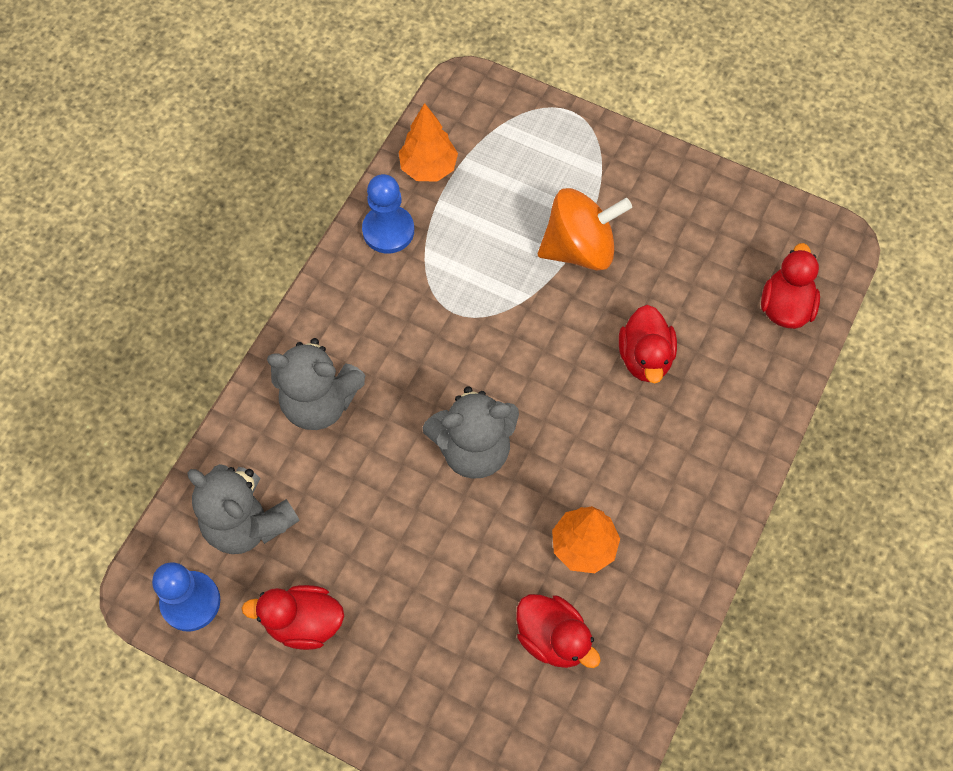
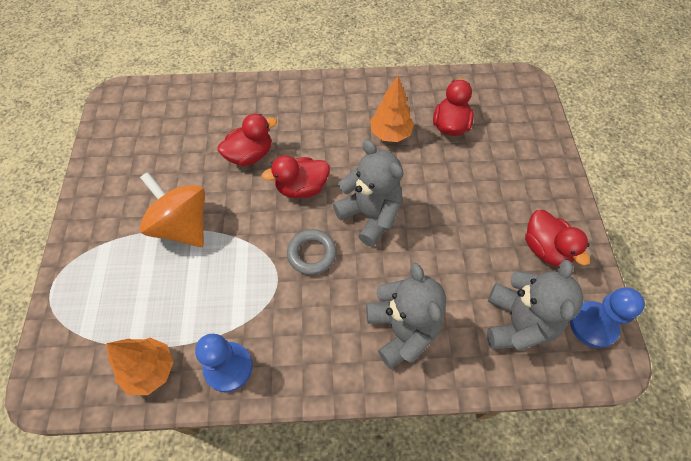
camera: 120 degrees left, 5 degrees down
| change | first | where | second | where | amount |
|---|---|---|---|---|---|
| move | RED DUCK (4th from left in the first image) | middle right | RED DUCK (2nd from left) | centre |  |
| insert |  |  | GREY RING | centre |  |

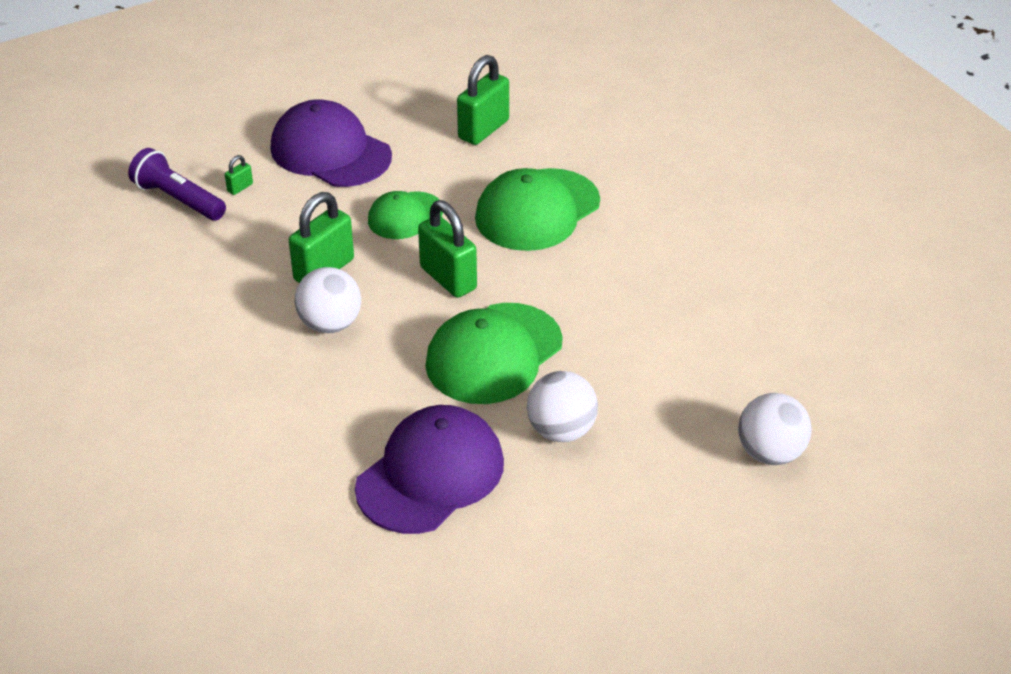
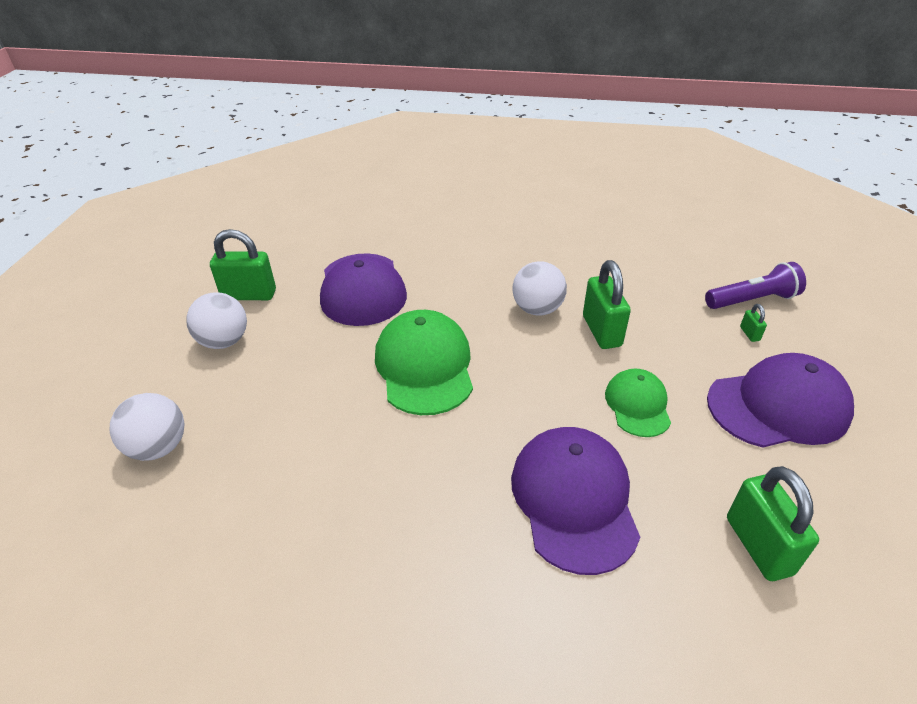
camera: 130 degrees right, 0 degrees up
| change | first | where | second | where | amount |
|---|---|---|---|---|---|
| move | WHITE BALL (2nd from left) | centre |  | middle left |  |
| move | GREEN PADLOCK (3rd from left in the first image) | centre | GREEN PADLOCK (1st from left) | middle left |  |
| recolor | GREEN CAP (3rd from left) | top centre | PURPLE CAP (2nd from left) | bottom centre |  |

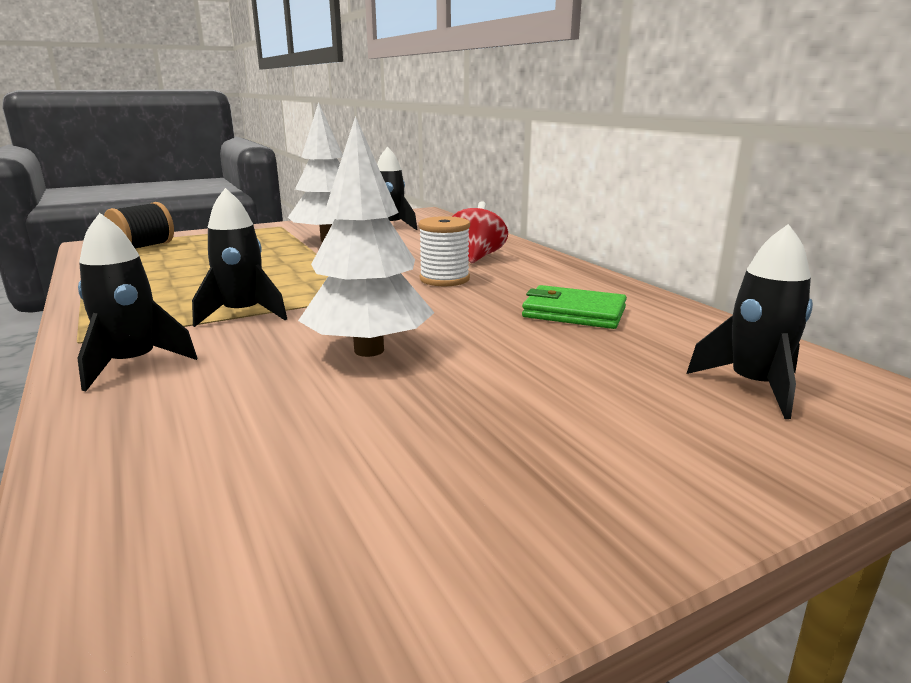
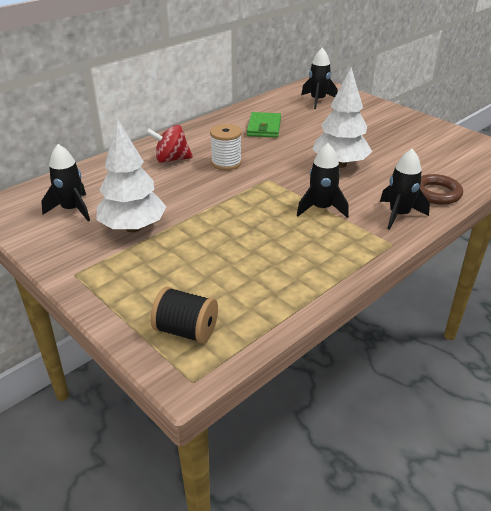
camera: 105 degrees left, 15 degrees up
| change | first | where | second | where | amount |
|---|---|---|---|---|---|
| insert |  |  | BROWN RING | middle right |  |

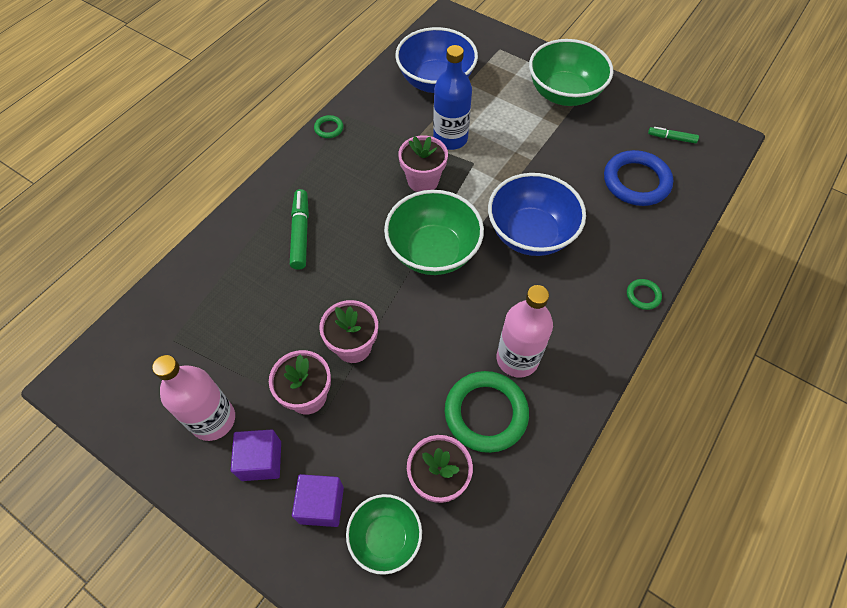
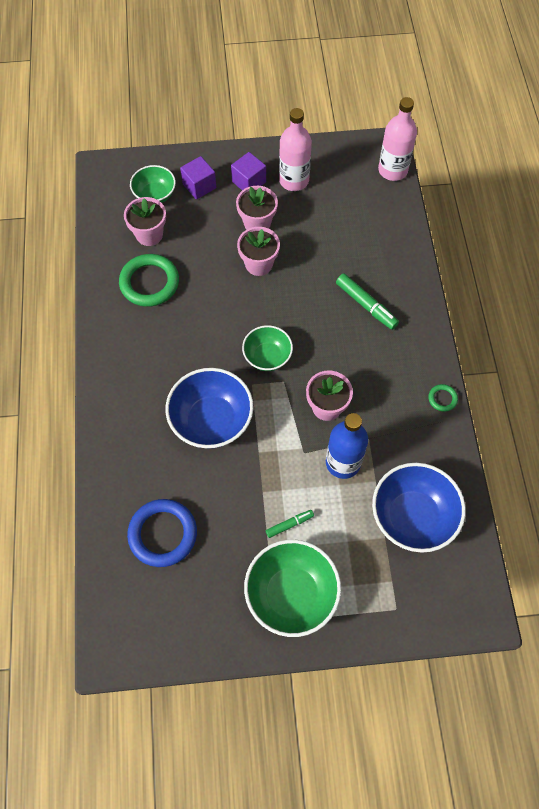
camera: 140 degrees right, 5 degrees up
| change | first | where | second | where | amount |
|---|---|---|---|---|---|
| resize | GREEN BOWL (2nd from left) | centre |  | centre | x0.61 |
| move | GREEN MARKER (2nd from left in the first image) | top right | GREEN MARKER (1st from left) | centre |  |
| move | PINK BOTTLE (2nd from left) | centre |  | top right |  |
| delete | GREEN RING (3rd from left) | middle right |  |  |  |

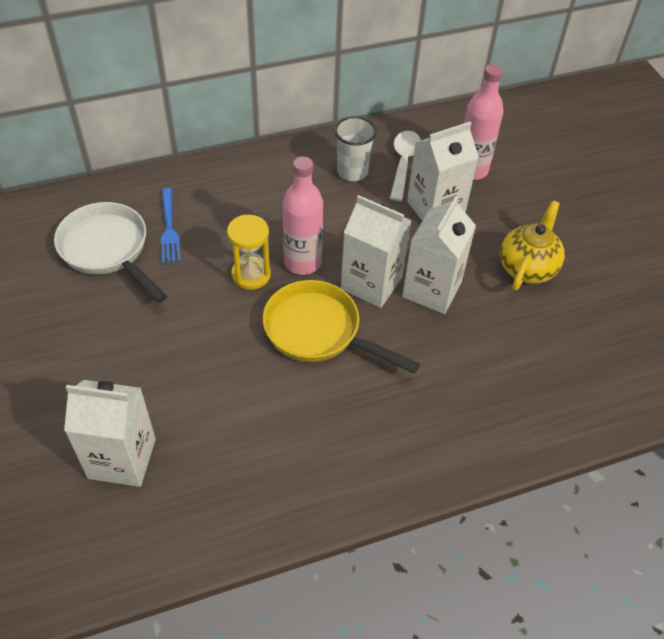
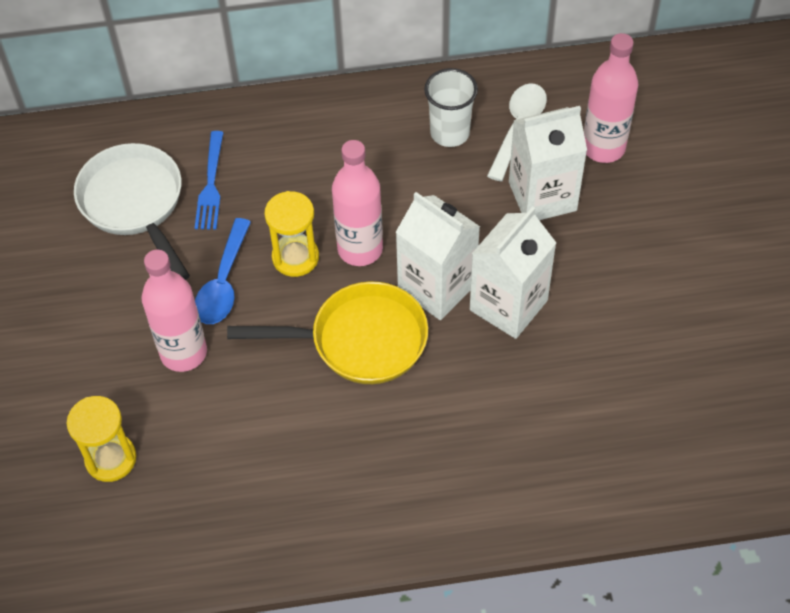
camera: 15 degrees right, 5 degrees up
| change | first | where | second | where | amount |
|---|---|---|---|---|---|
| replace | WHITE CARTON (1st from left) | bottom left | YELLOW HOURGLASS (1st from left) | bottom left |  |
| insert |  |  | PINK BOTTLE (1st from left) | middle left |  |
| insert |  |  | BLUE SPOON | middle left |  |
| rotate | YELLOW PAN | centre |  | centre | 135 degrees clockwise |
| delete | YELLOW TEAPOT | middle right |  |  |  |

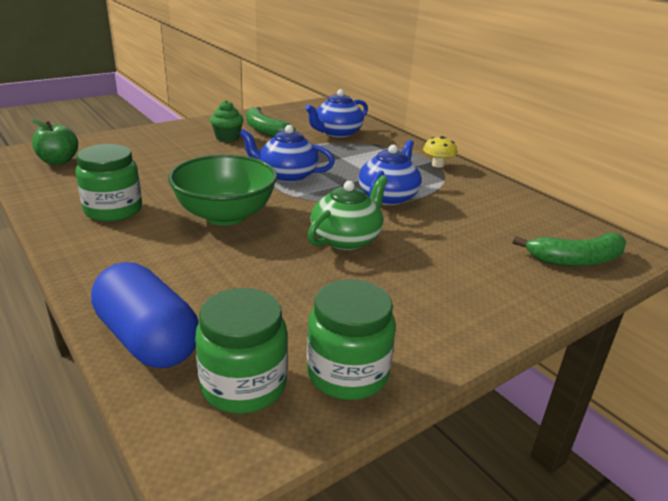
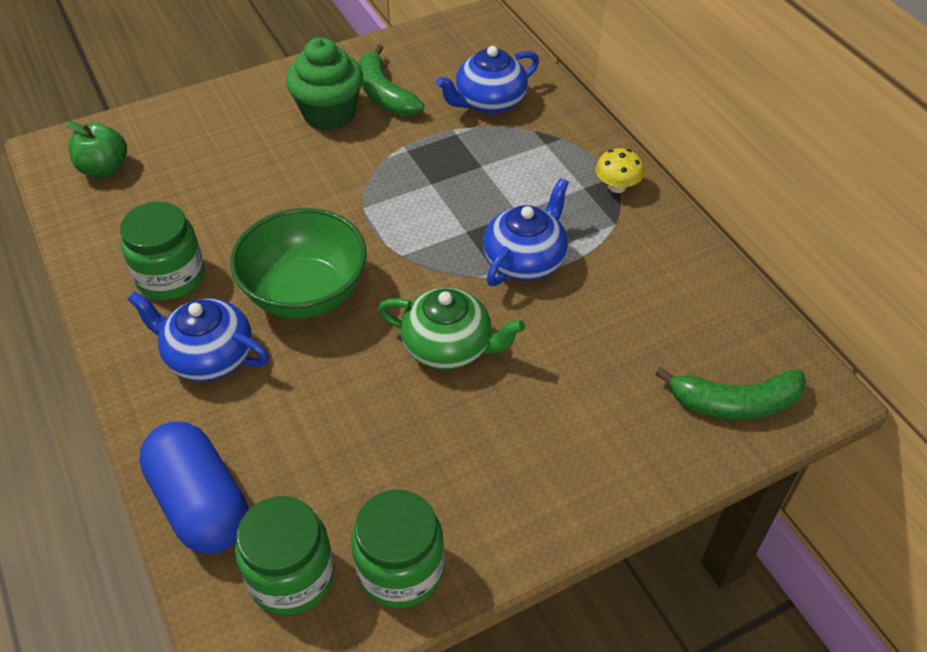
camera: 10 degrees right, 20 degrees up
| change | first | where | second | where | amount |
|---|---|---|---|---|---|
| move | BLUE TEAPOT (1st from left) | top centre |  | middle left |  |
| resize | GREEN CUPCAKE | top centre |  | top centre | x1.61 |
| rotate | GREEN TEAPOT | centre |  | centre | 60 degrees clockwise |

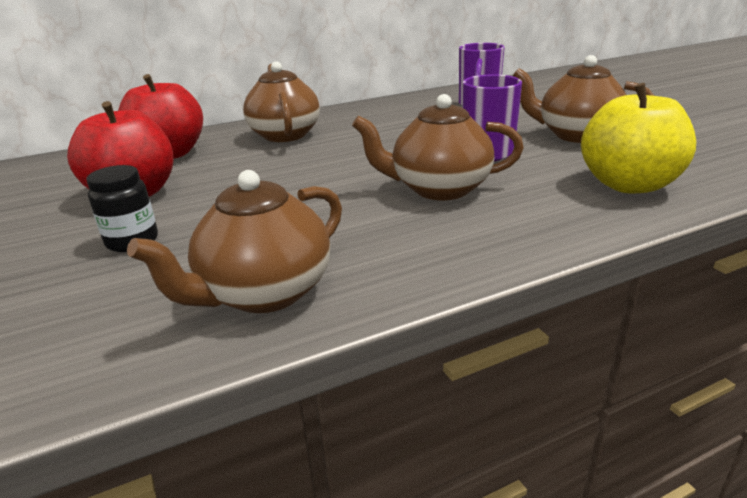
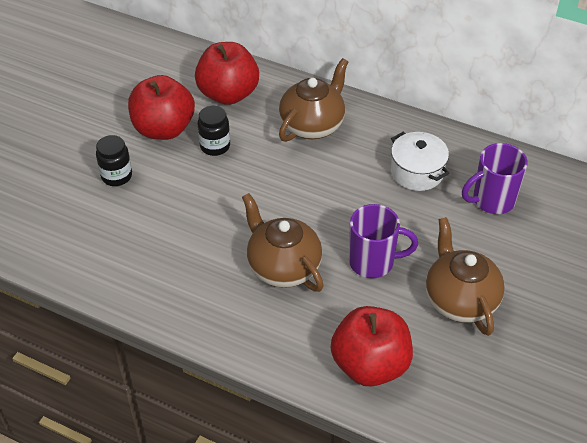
camera: 50 degrees right, 20 degrees up
| change | first | where | second | where | amount |
|---|---|---|---|---|---|
| insert |  |  | BLACK JAR (2nd from left) | top centre |  |
| recolor | YELLOW APPLE | top right | RED APPLE (3rd from left) | bottom centre |  |
| insert |  |  | WHITE POT | middle right |  |
| delete | BROWN TEAPOT (1st from left) | middle left |  |  |  |

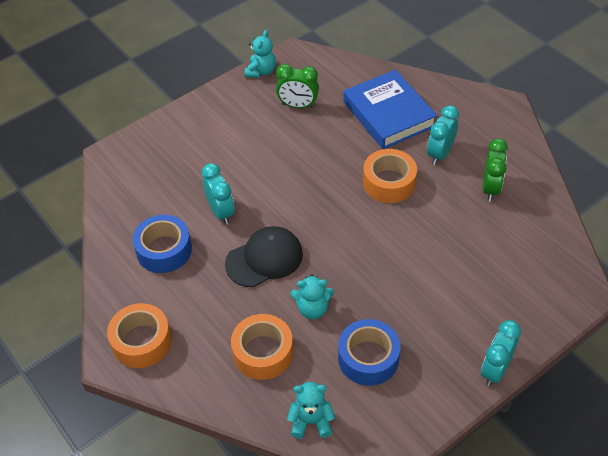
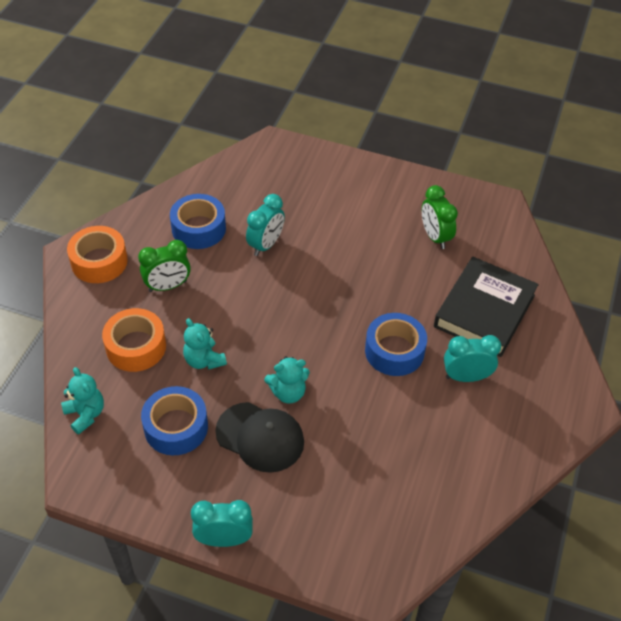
camera: 55 degrees right, 0 degrees up
| change | first | where | second | where | amount |
|---|---|---|---|---|---|
| move | GREEN CLOCK (2nd from left in the first image) | middle right | GREEN CLOCK (1st from left) | middle left |  |
| move | BLACK CAP | centre |  | bottom centre |  |
| move | TURQUOISE TEDDY BEAR (1st from left in the first image) | top centre | TURQUOISE TEDDY BEAR (3rd from left) | centre |  |
| recolor | ORANGE TAPE (3rd from left) | centre | BLUE TAPE (3rd from left) | centre |  |
| recolor | BLUE BOOK | top centre | BLACK BOOK | middle right |  |

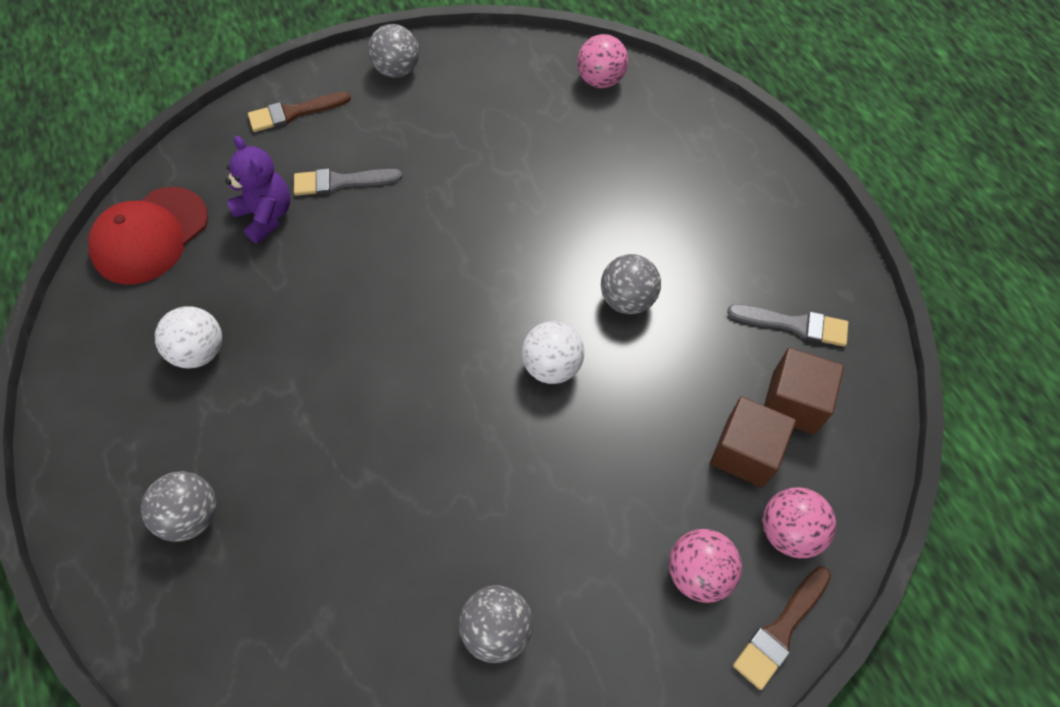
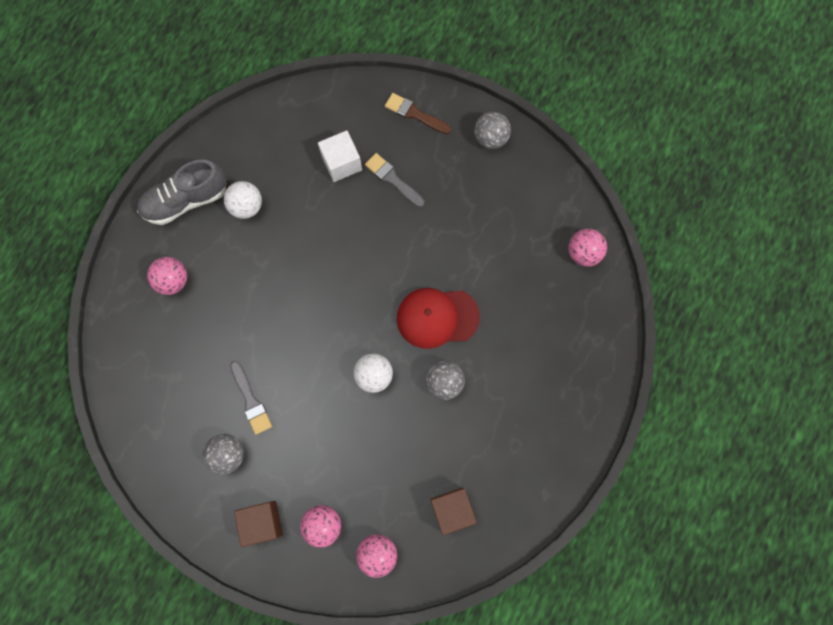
camera: 50 degrees right, 15 degrees up
| change | first | where | second | where | amount |
|---|---|---|---|---|---|
| insert |  |  | GREY SHOE | top left |  |
| recolor | GREY BALL (1st from left) | bottom left | PINK BALL (1st from left) | middle left |  |
| move | GREY BRUSH (2nd from left in the first image) | middle right | GREY BRUSH (1st from left) | middle left |  |
| move | BROWN CUBE (1st from left) | middle right |  | bottom left |  |
| replace | PURPLE TEDDY BEAR | top left | WHITE CUBE | top centre |  |
| move | RED CAP | top left |  | centre |  |
| delete | BROWN BRUSH (2nd from left) | bottom right |  |  |  |

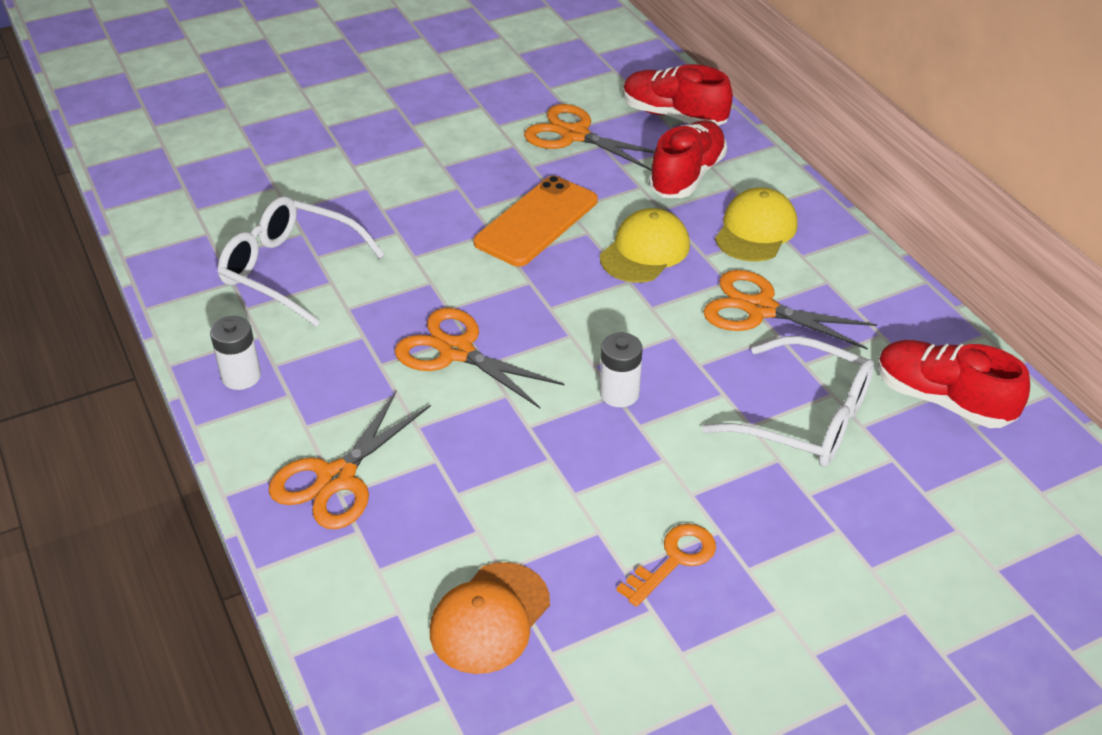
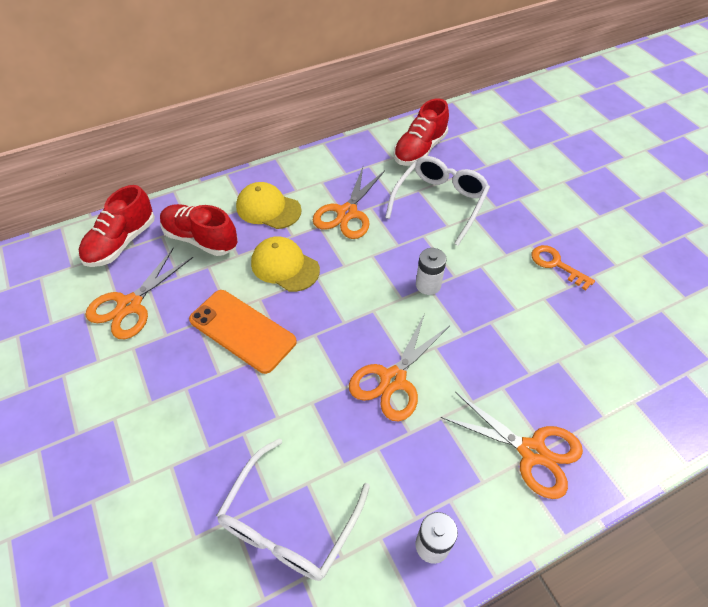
camera: 90 degrees left, 10 degrees up
| change | first | where | second | where | amount |
|---|---|---|---|---|---|
| delete | ORANGE CAP | bottom centre |  |  |  |

